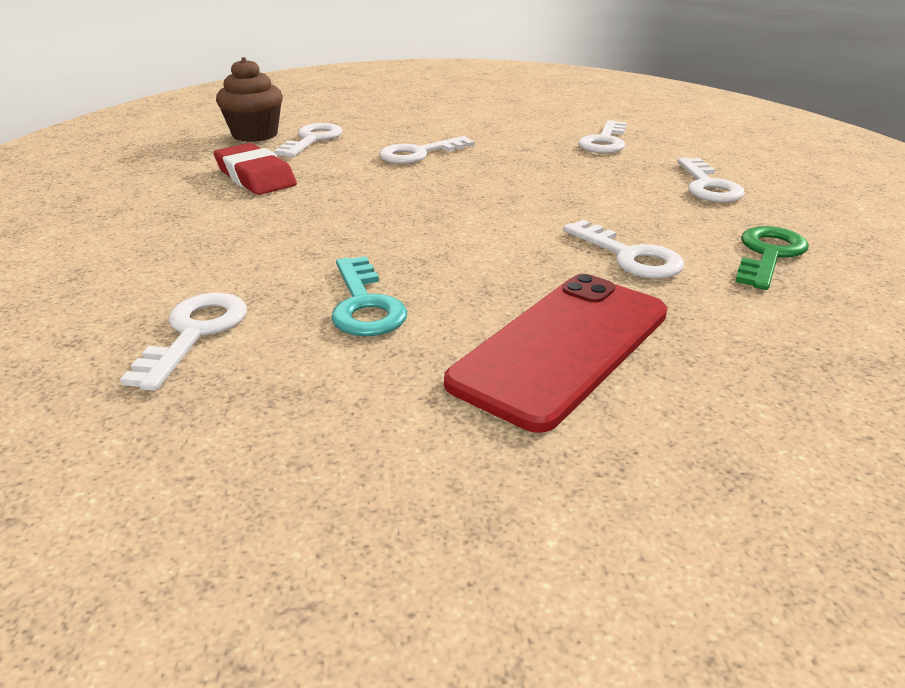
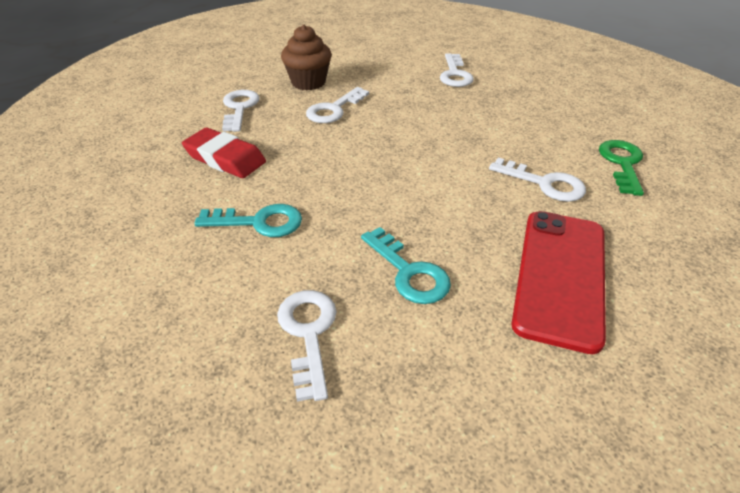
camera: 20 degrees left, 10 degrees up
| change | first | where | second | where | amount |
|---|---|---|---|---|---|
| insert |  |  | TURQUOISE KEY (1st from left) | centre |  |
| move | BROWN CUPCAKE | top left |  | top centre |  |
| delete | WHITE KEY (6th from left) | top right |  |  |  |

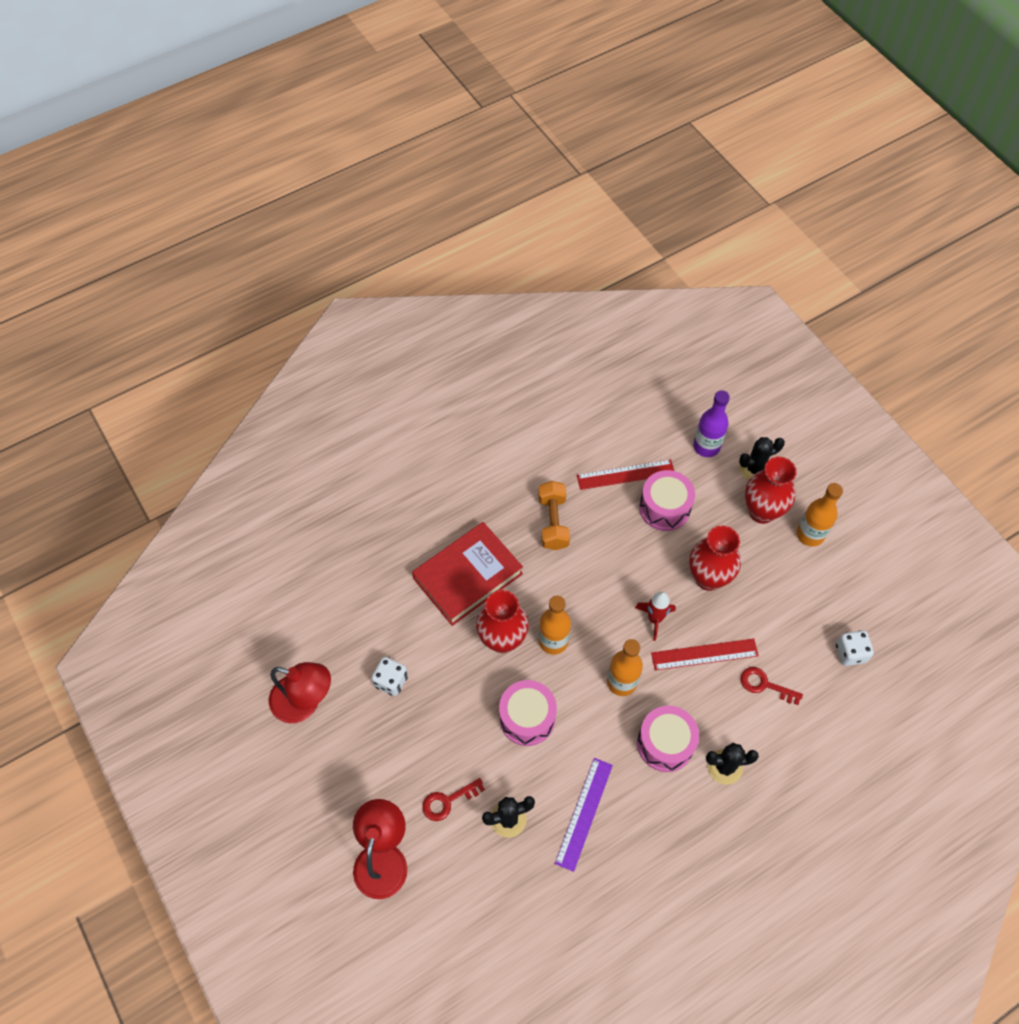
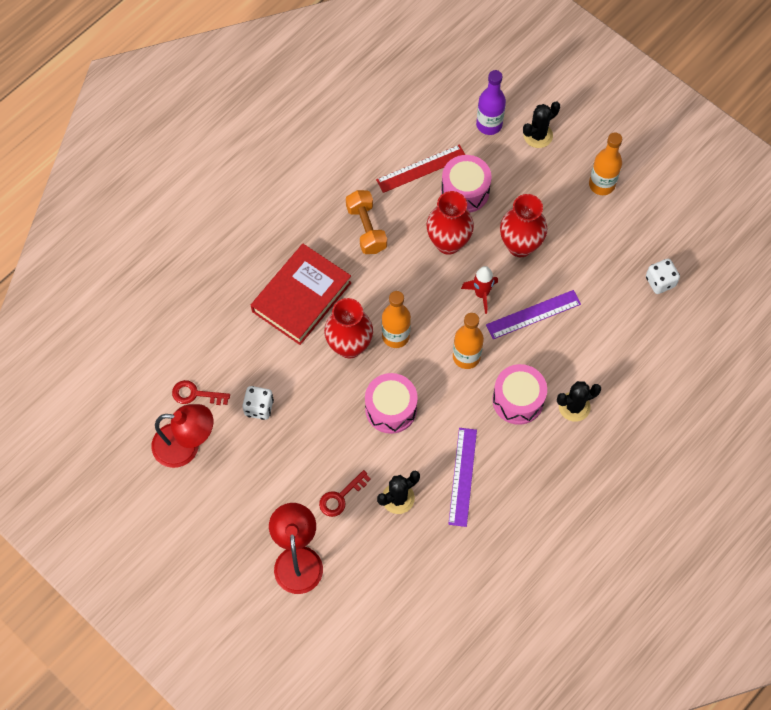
camera: 15 degrees left, 5 degrees up
| change | first | where | second | where | amount |
|---|---|---|---|---|---|
| move | RED KEY (2nd from left in the first image) | bottom right | RED KEY (1st from left) | middle left |  |
| move | RED VASE (3rd from left in the first image) | middle right | RED VASE (2nd from left) | top centre |  |
| recolor | RED RULER (2nd from left) | middle right | PURPLE RULER (2nd from left) | middle right |  |

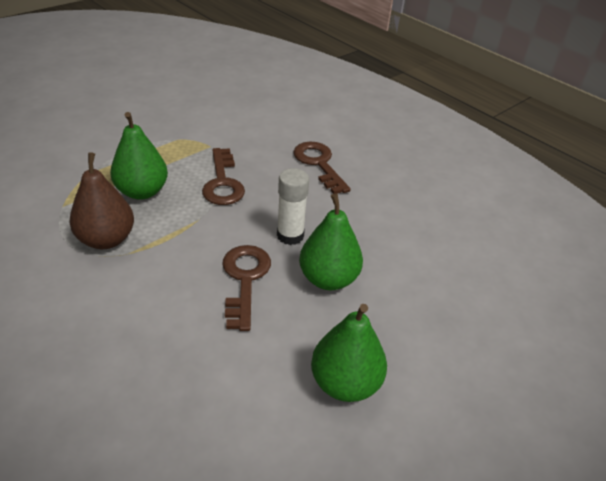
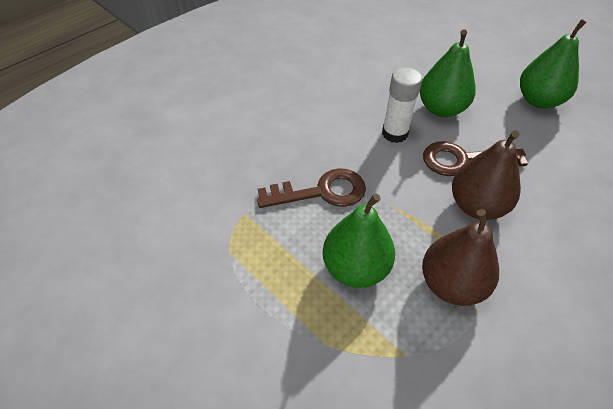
camera: 90 degrees left, 10 degrees up
| change | first | where | second | where | amount |
|---|---|---|---|---|---|
| insert |  |  | BROWN PEAR (2nd from left) | middle right |  |
| delete | BROWN KEY (3rd from left) | centre |  |  |  |

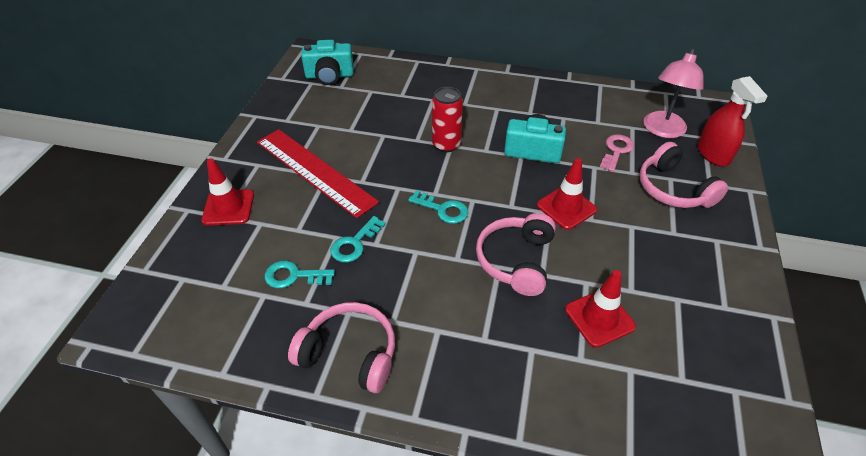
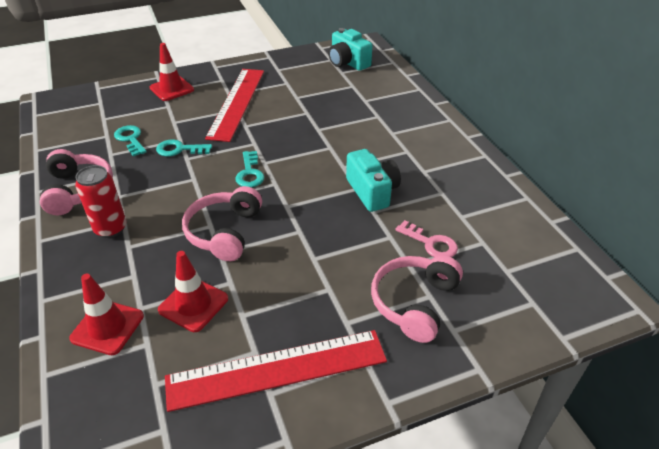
camera: 55 degrees right, 5 degrees down
| change | first | where | second | where | amount |
|---|---|---|---|---|---|
| move | RED TRAFFIC CONE (2nd from left in the first image) | centre | RED TRAFFIC CONE (1st from left) | bottom left |  |
| move | RED CAN | top centre |  | middle left |  |
| insert |  |  | RED RULER (2nd from left) | bottom centre |  |
| rotate | PINK HEADPHONES (2nd from left) | centre |  | centre | 60 degrees counterclockwise |
| rotate | PINK KEY | middle right |  | centre | 45 degrees clockwise |
| delete | PINK LAMP | top right |  |  |  |
| delete | RED SPRAY BOTTLE | top right |  |  |  |

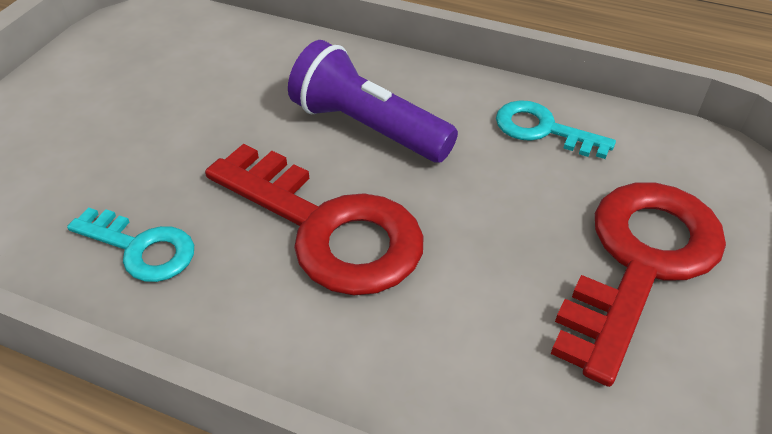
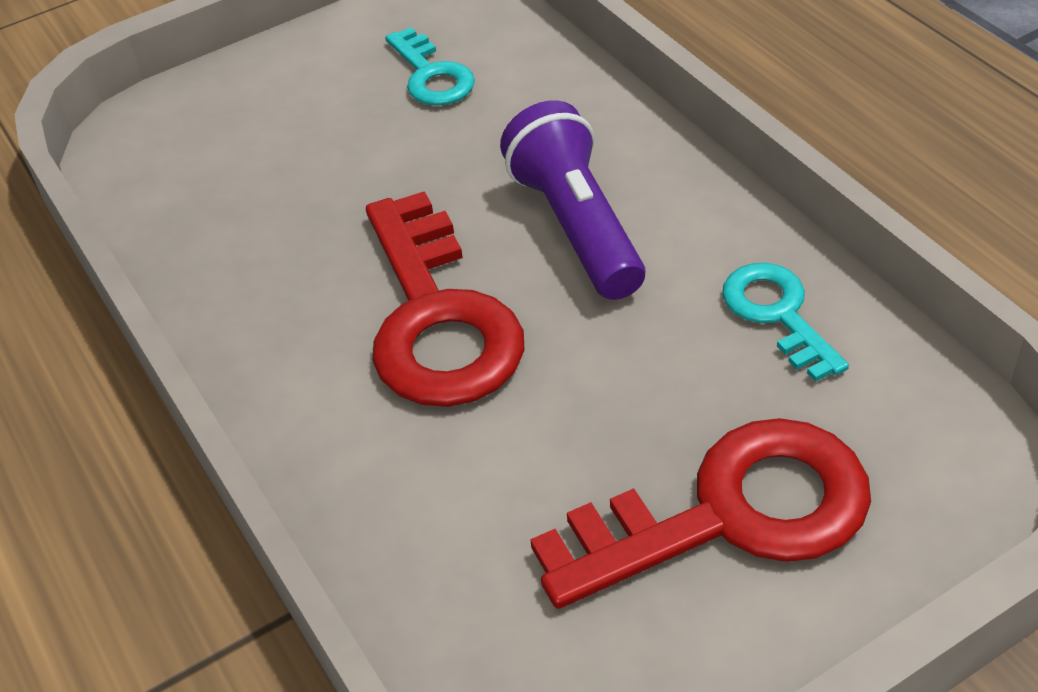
camera: 40 degrees right, 0 degrees up
| change | first | where | second | where | amount |
|---|---|---|---|---|---|
| move | TURQUOISE KEY (1st from left) | middle left |  | top centre |  |

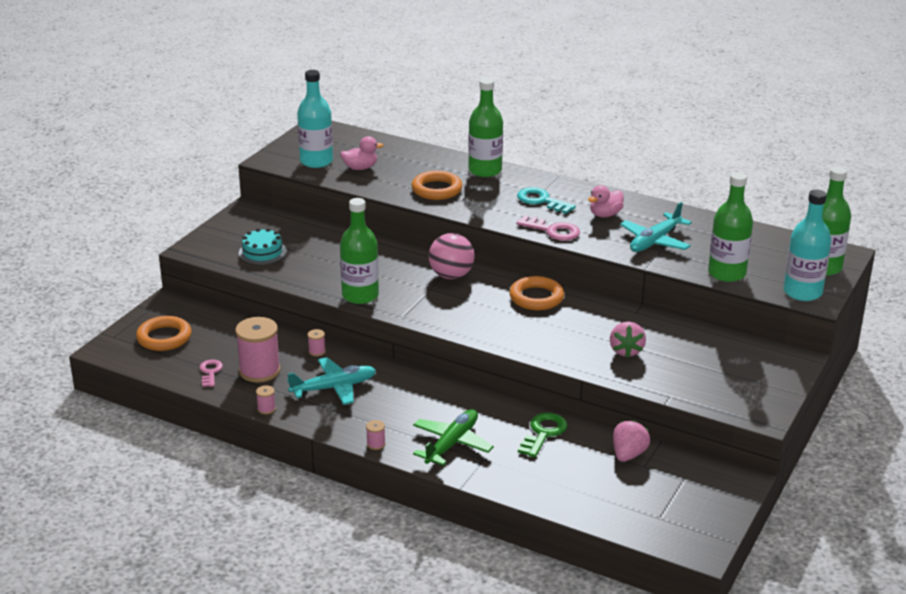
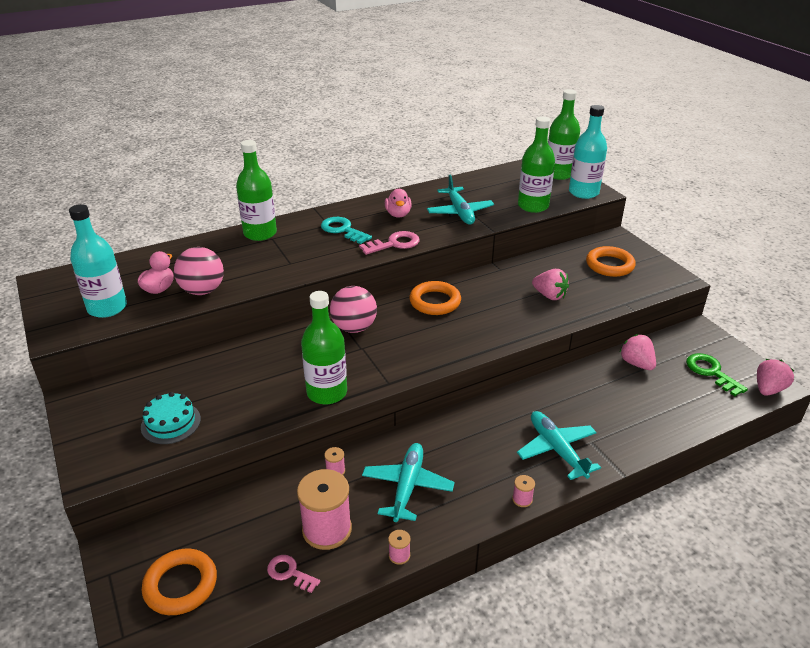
camera: 55 degrees left, 5 degrees up
| change | first | where | second | where | amount |
|---|---|---|---|---|---|
| insert |  |  | PINK BALL (1st from left) | middle left |  |
| rotate | TURQUOISE KEY | centre |  | centre | 60 degrees clockwise |
| recolor | GREEN PLANE | bottom centre | TURQUOISE PLANE (3rd from left) | bottom right |  |
| move | ORANGE RING (2nd from left in the first image) | top centre | ORANGE RING (3rd from left) | middle right |  |
| move | GREEN KEY | bottom centre |  | middle right |  |
| insert |  |  | PINK STRAWBERRY (3rd from left) | middle right |  |

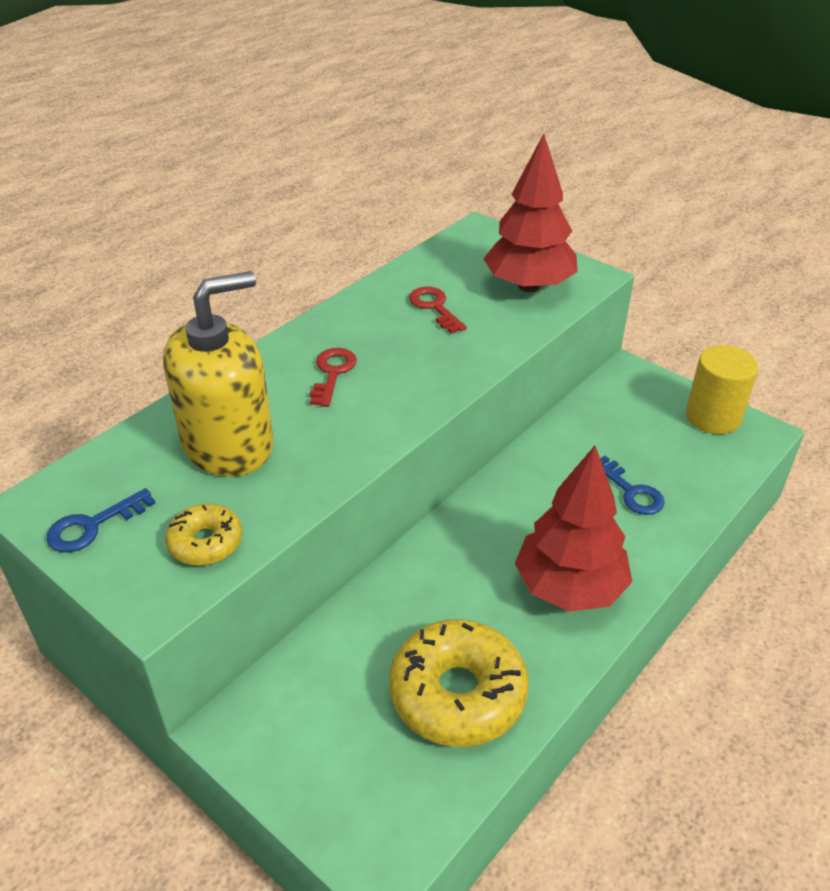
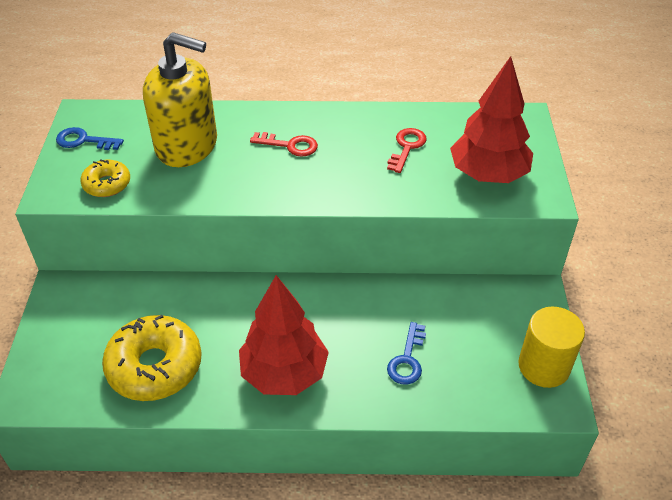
camera: 50 degrees right, 5 degrees up
| change | first | where | second | where | amount |
|---|---|---|---|---|---|
| rotate | RED KEY (1st from left) | centre |  | top centre | 45 degrees clockwise |

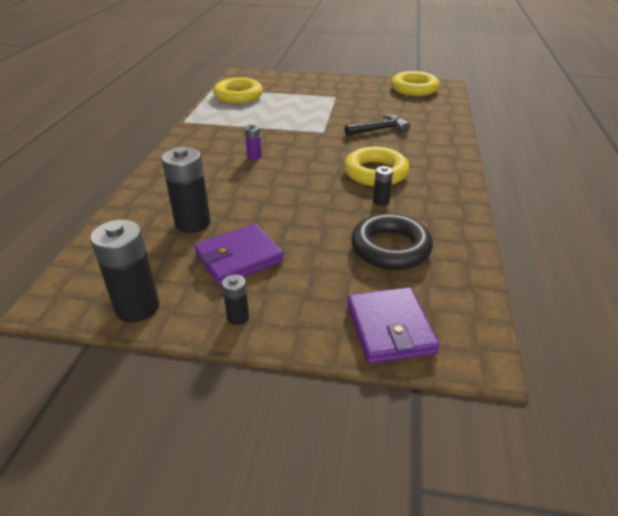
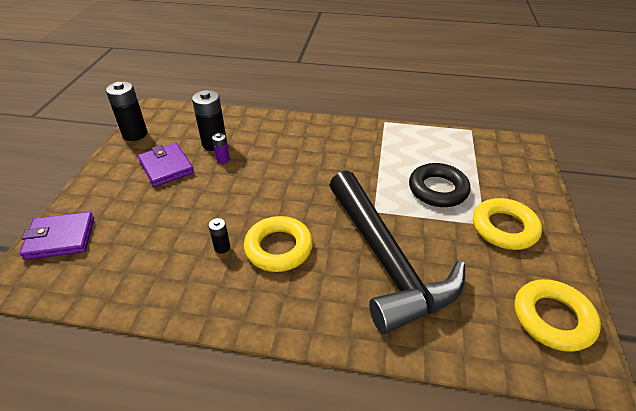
camera: 90 degrees right, 5 degrees up
| change | first | where | second | where | amount |
|---|---|---|---|---|---|
| move | PURPLE BATTERY | top centre |  | centre |  |
| resize | BLACK HAMMER | top centre |  | centre | x2.41 |
| move | BLACK RING | centre |  | middle right |  |
| move | YELLOW RING (1st from left in the first image) | top centre | YELLOW RING (2nd from left) | middle right |  |
| delete | BLACK BATTERY (3rd from left) | centre |  |  |  |

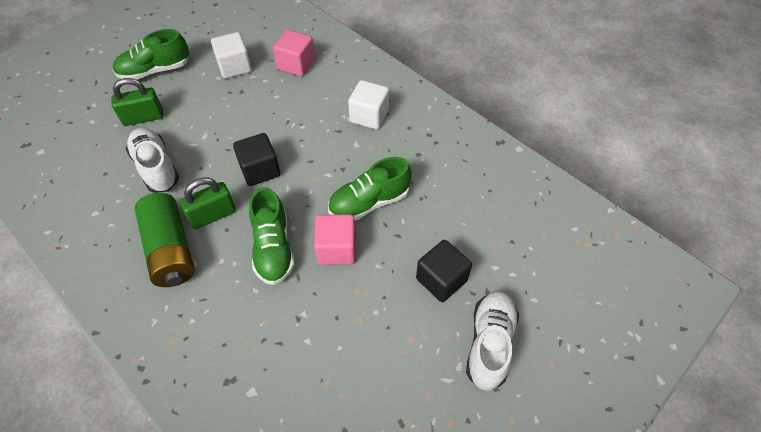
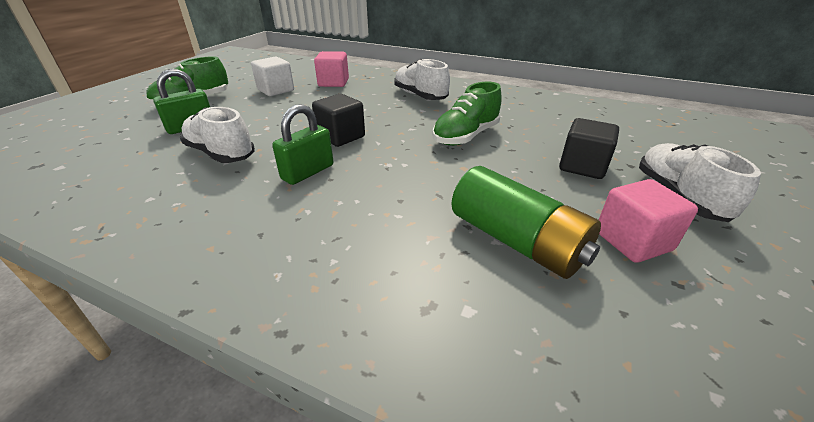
camera: 20 degrees left, 20 degrees down
| change | first | where | second | where | amount |
|---|---|---|---|---|---|
| replace | WHITE CUBE (2nd from left) | top centre | WHITE SHOE (2nd from left) | top centre |  |
| move | GREEN BATTERY | middle left |  | centre |  |
| move | PINK CUBE (2nd from left) | centre |  | middle right |  |
| delete | GREEN SHOE (2nd from left) | centre |  |  |  |

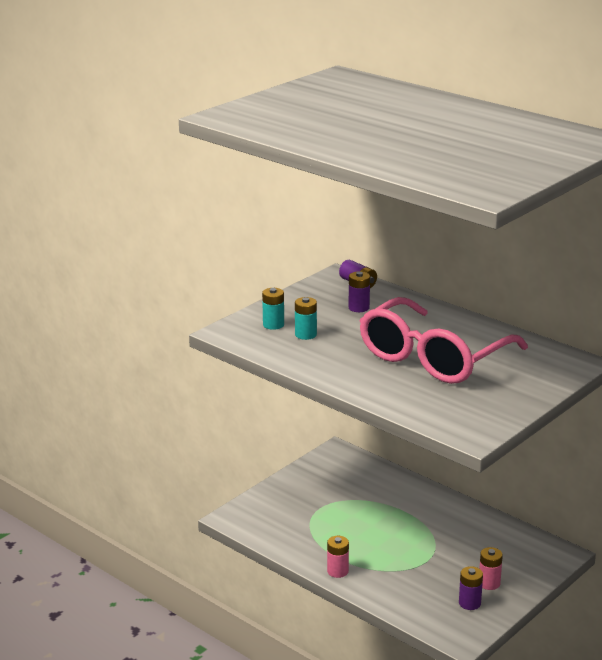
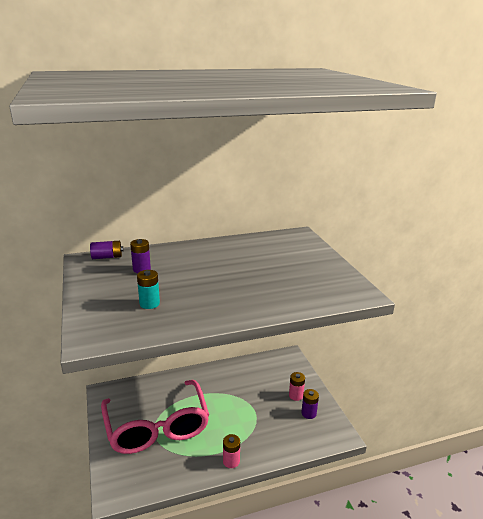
camera: 60 degrees left, 0 degrees up
| change | first | where | second | where | amount |
|---|---|---|---|---|---|
| move | PINK GLASSES | middle right |  | bottom left |  |
| delete | TURQUOISE BATTERY (1st from left) | centre |  |  |  |

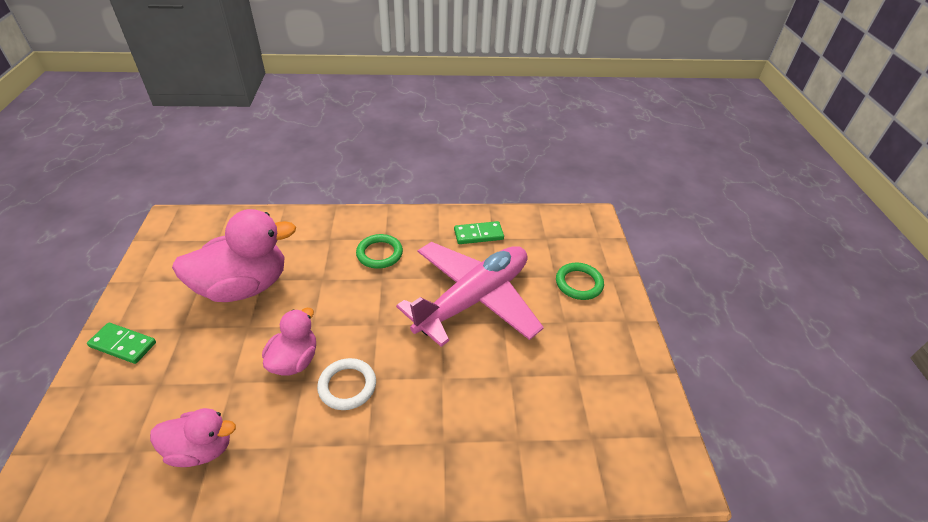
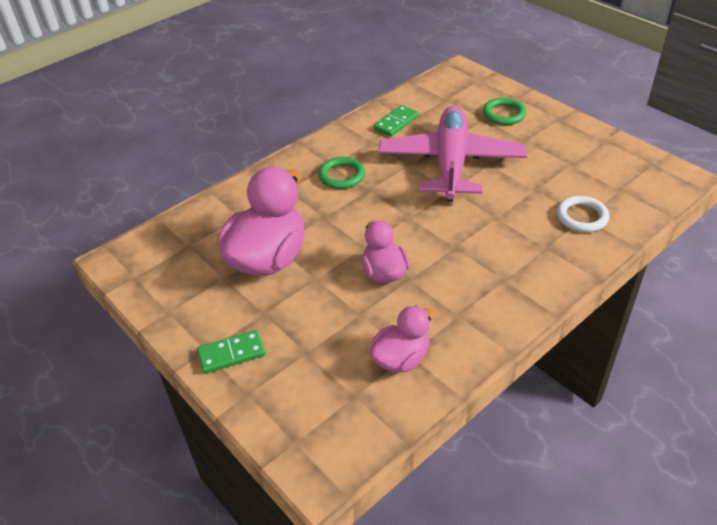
camera: 35 degrees left, 0 degrees up
| change | first | where | second | where | amount |
|---|---|---|---|---|---|
| move | WHITE RING | bottom centre |  | middle right |  |

